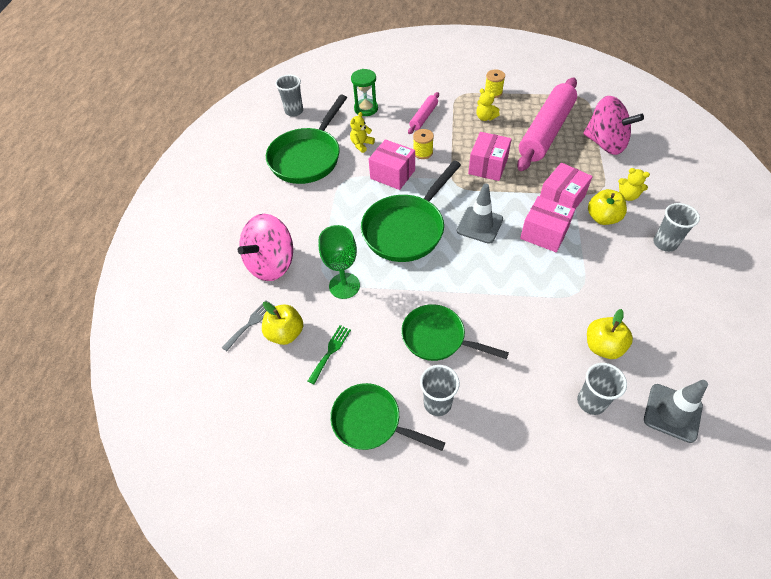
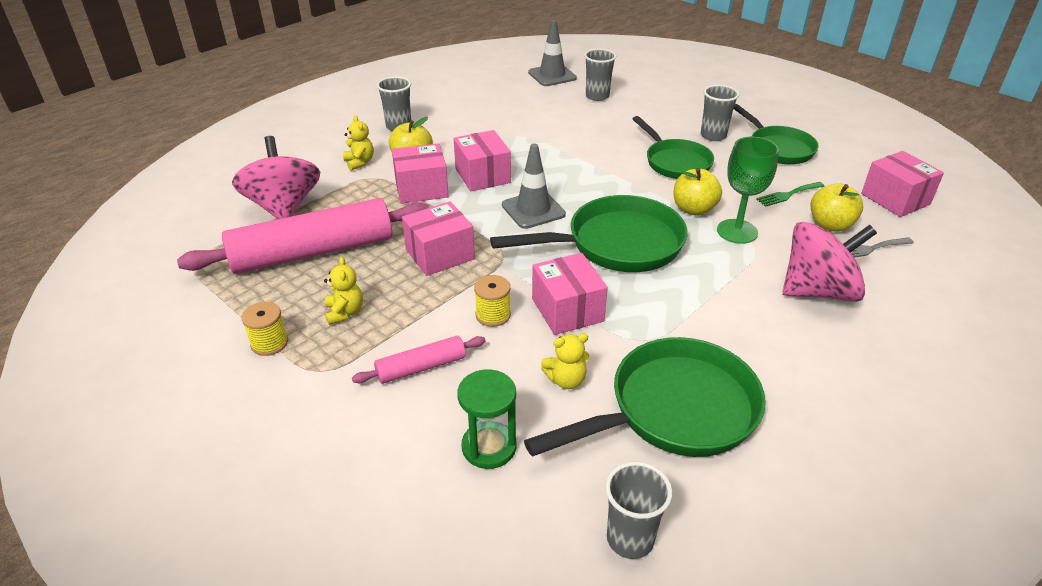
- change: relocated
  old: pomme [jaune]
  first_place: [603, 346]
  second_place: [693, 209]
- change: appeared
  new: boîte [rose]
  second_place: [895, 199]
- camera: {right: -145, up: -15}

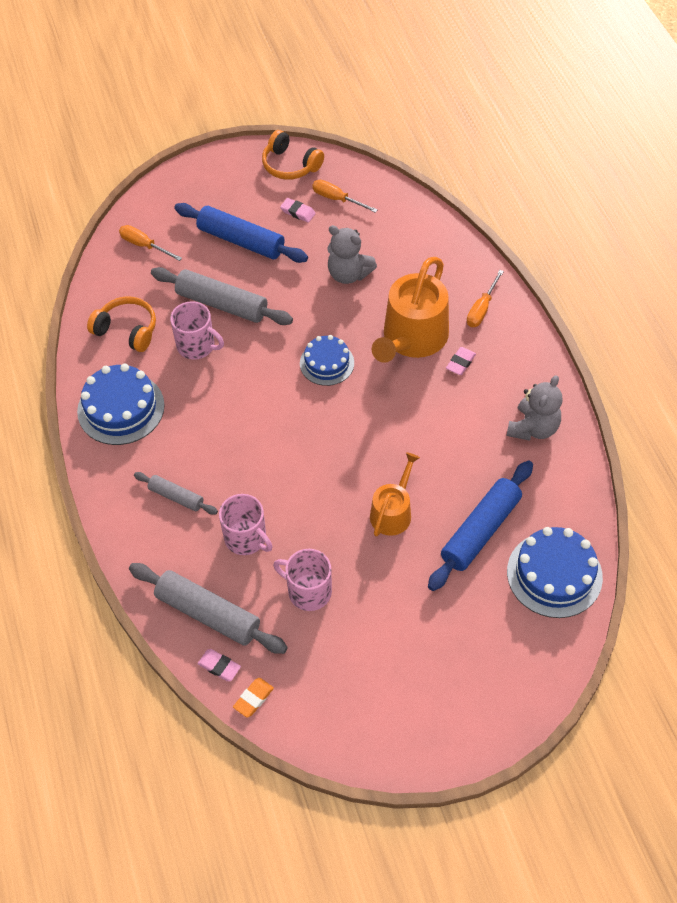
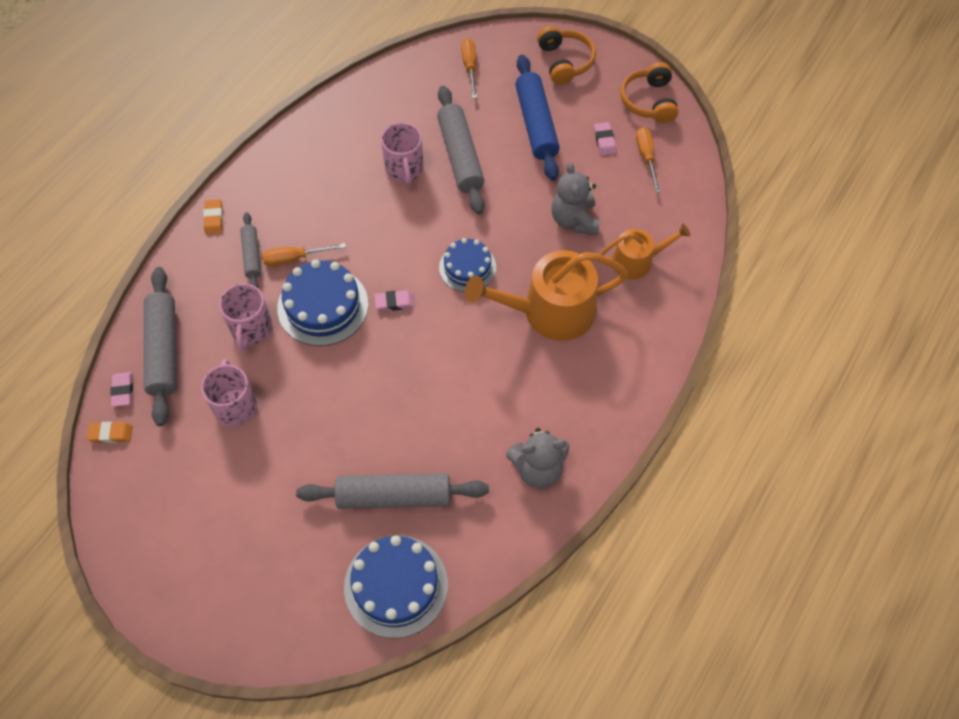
- change: appeared
  new: gomme [orange]
  second_place: [214, 219]
- change: relocated
  old: tournevis [orange]
  first_place: [481, 309]
  second_place: [295, 258]
- change: relocated
  old: gâteau [bleu]
  first_place: [121, 408]
  second_place: [323, 306]
- change: colour
  old: rouleau à pâtisserie [bleu]
  new: rouleau à pâtisserie [gris]
  first_place: [480, 531]
  second_place: [394, 496]
- change: relocated
  old: gomme [rose]
  first_place: [460, 363]
  second_place: [394, 302]
- change: relocated
  old: casque audio [orange]
  first_place: [127, 330]
  second_place: [565, 62]
- change: relocated
  old: arrosoir [orange]
  first_place: [393, 512]
  second_place: [637, 261]
- camera: {right: 50, up: 5}

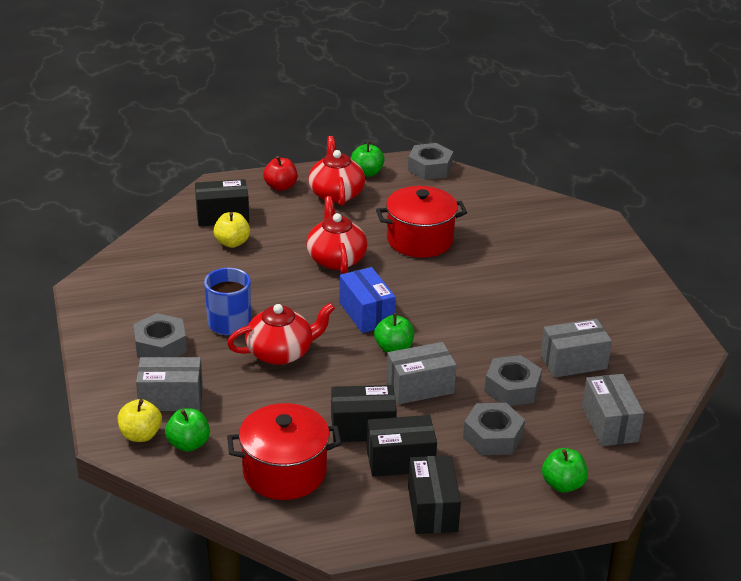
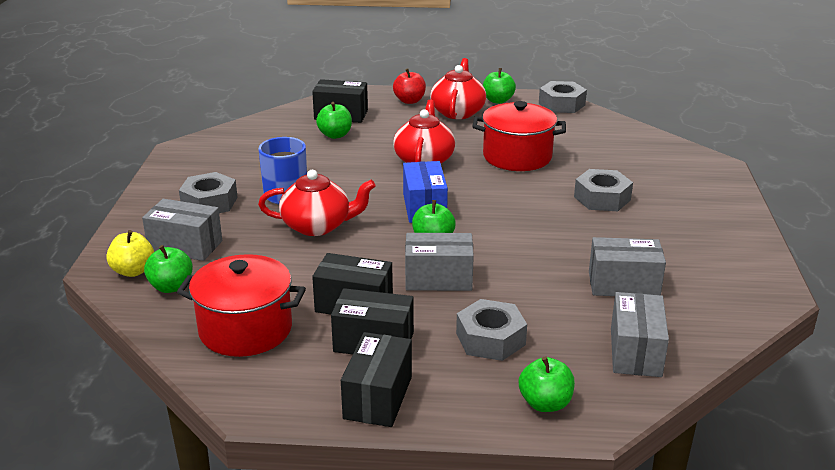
- change: colour
  old: pomme [jaune]
  new: pomme [vert]
  first_place: [232, 243]
  second_place: [335, 135]
- change: relocated
  old: écrou [gris]
  first_place: [512, 388]
  second_place: [602, 198]
- camera: {right: 20, up: -5}

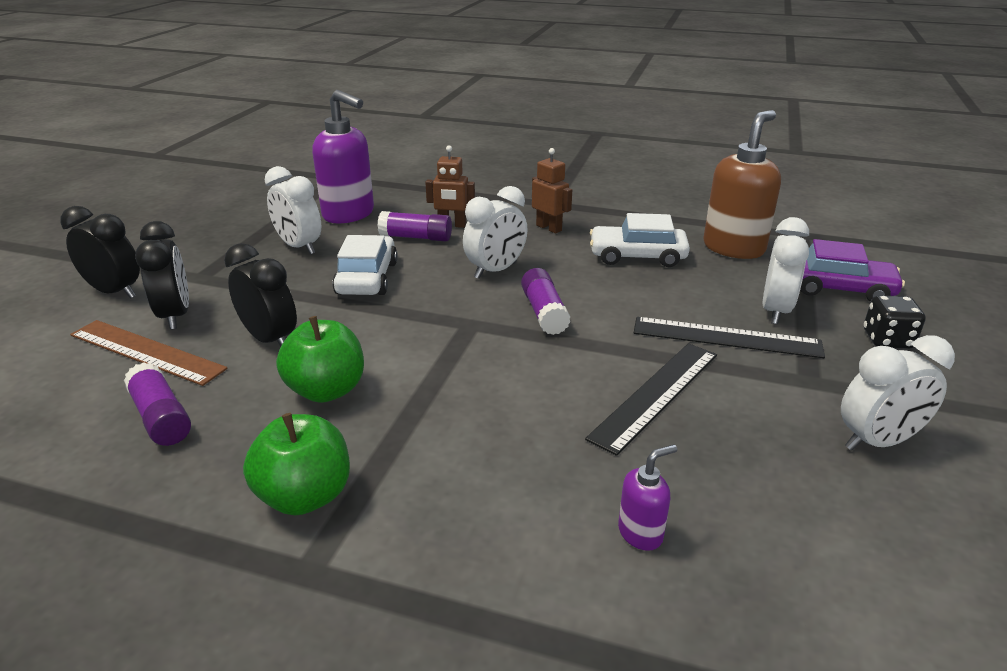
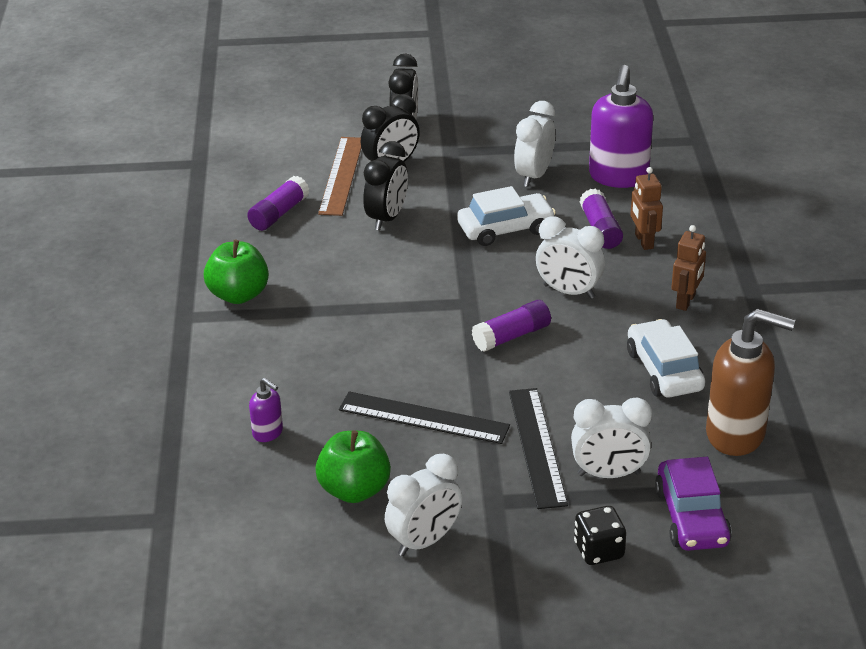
- change: relocated
  old: pomme [vert]
  first_place: [326, 390]
  second_place: [354, 490]
- change: spun
  old: réveil [blanc]
  first_place: [877, 442]
  second_place: [424, 541]
  degrees: -90
- camera: {right: 70, up: 5}

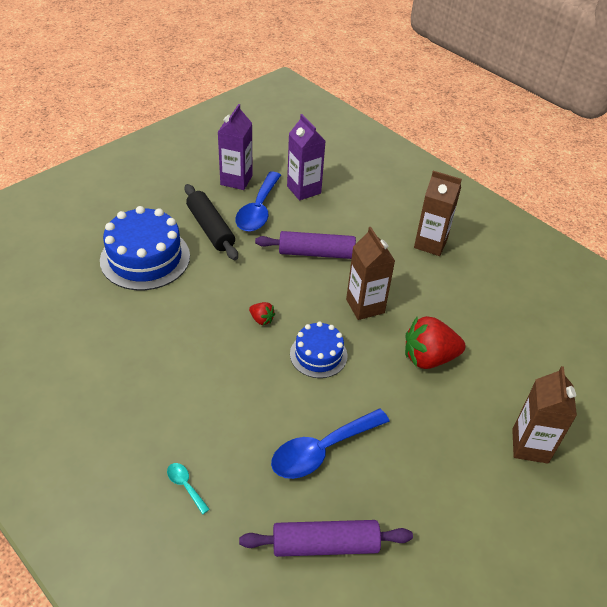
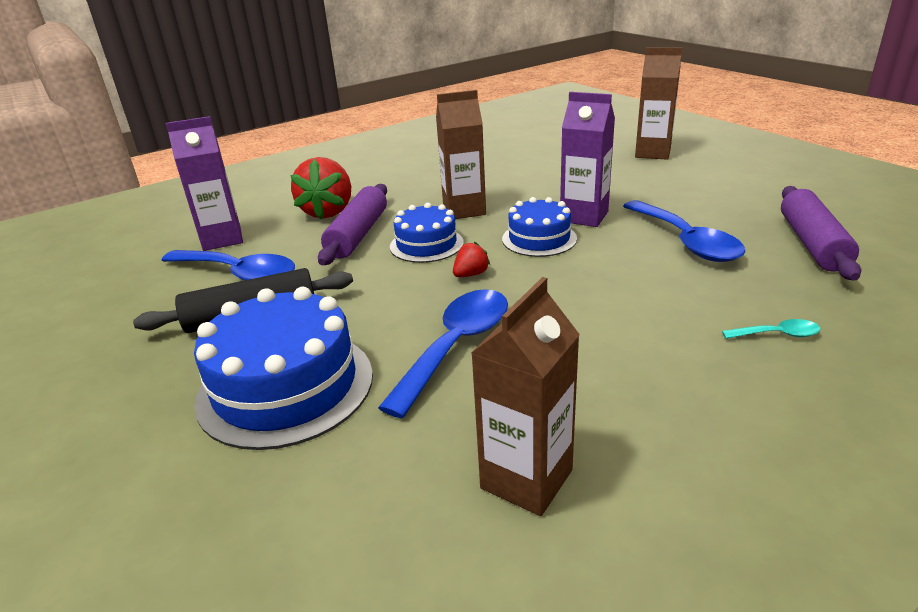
- change: relocated
  old: fraise [rouge]
  first_place: [428, 358]
  second_place: [328, 212]
- change: appeared
  new: cuillère [bleu]
  second_place: [456, 346]
- change: appeared
  new: gâteau [bleu]
  second_place: [426, 244]
- change: relocated
  old: brique de lait [marron]
  first_place: [430, 244]
  second_place: [526, 479]
- change: relocated
  old: brique de lait [violet]
  first_place: [236, 180]
  second_place: [584, 216]
- change: spun
  old: cuillère [turquoise]
  first_place: [185, 486]
  second_place: [777, 334]
  degrees: -150
- camera: {right: -75, up: -15}

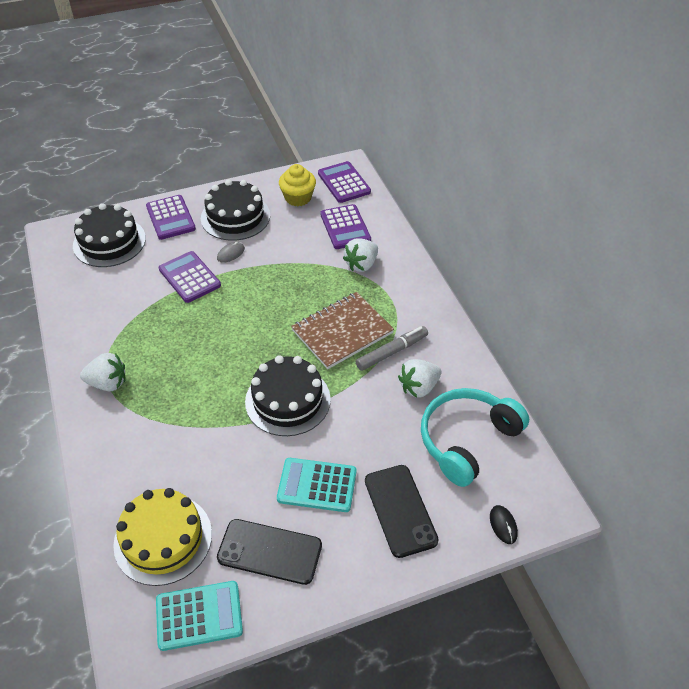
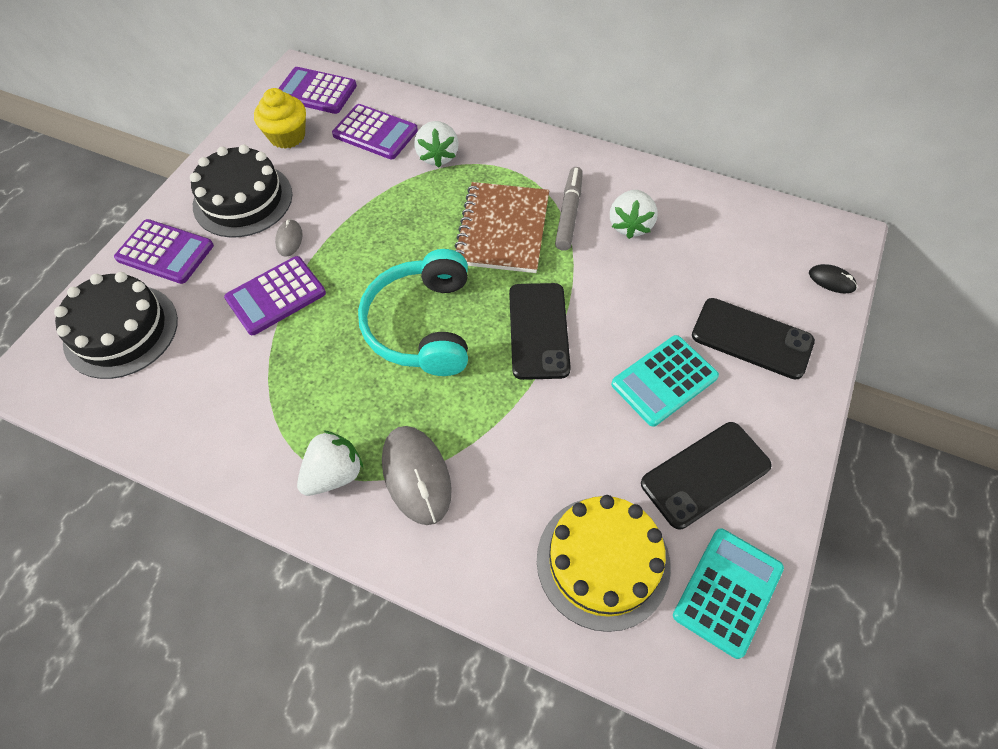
- change: spun
  old: calculatrice [violet]
  first_place: [189, 277]
  second_place: [276, 296]
  degrees: -45
- change: relocated
  old: casque audio [turquoise]
  first_place: [467, 440]
  second_place: [422, 325]
- change: appeared
  new: souris [gris]
  second_place: [416, 475]
- change: exchanged
  old: gâteau [noir]
  new: téléphone [noir]
  first_place: [287, 400]
  second_place: [538, 330]
- camera: {right: -45, up: 10}

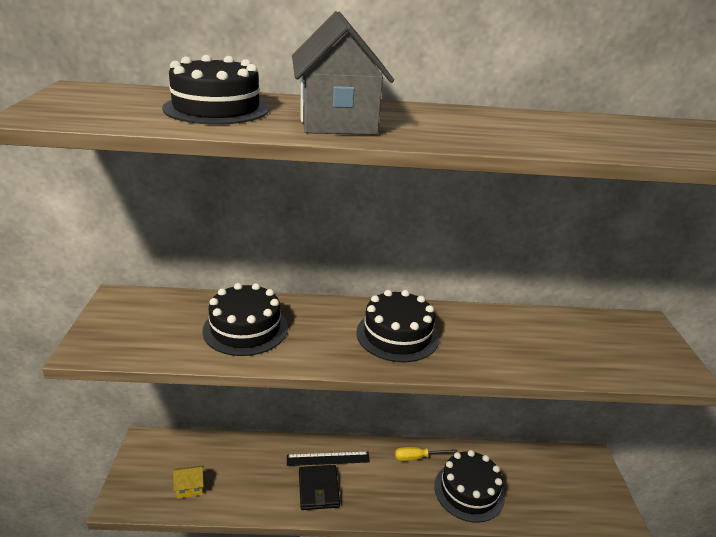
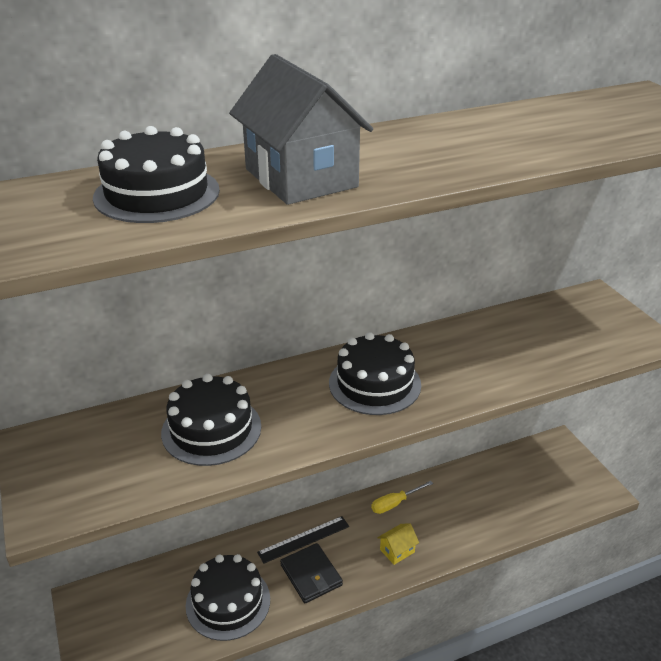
- change: relocated
  old: gâteau [noir]
  first_place: [469, 491]
  second_place: [228, 602]
- change: relocated
  old: maison [jaune]
  first_place: [190, 488]
  second_place: [397, 551]
- camera: {right: -20, up: 5}

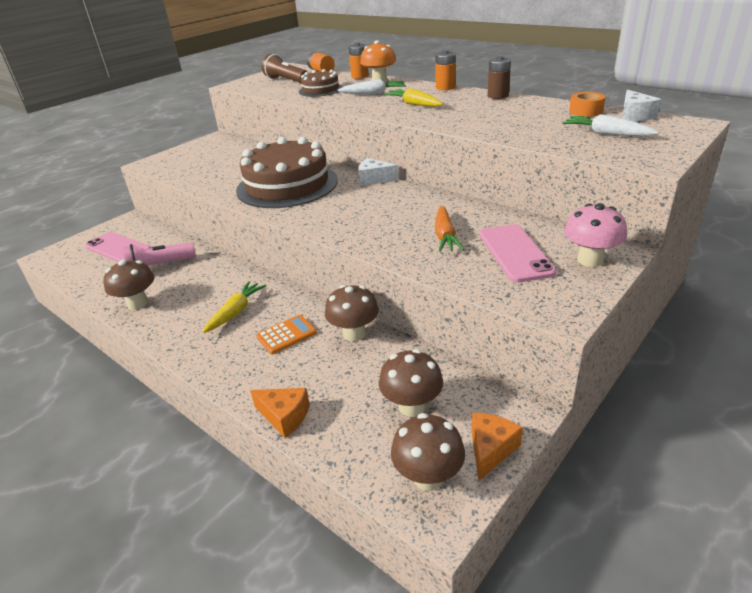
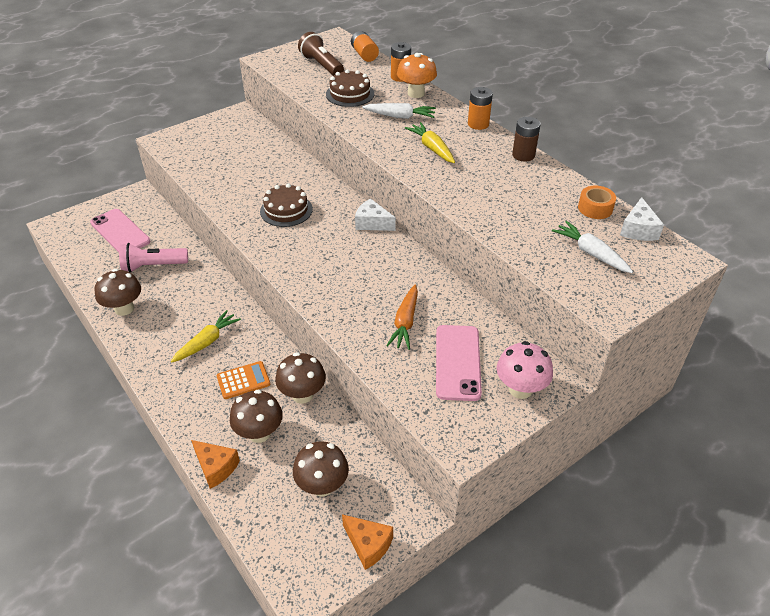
- change: relocated
  old: champignon [marron]
  first_place: [428, 477]
  second_place: [259, 433]
- change: size
  old: gâteau [marron]
  first_place: [287, 185]
  second_place: [286, 210]
  factor: 0.51
- change: spun
  old: fromage [orange]
  first_place: [490, 449]
  second_place: [368, 545]
  degrees: 90
- camera: {right: 10, up: 10}

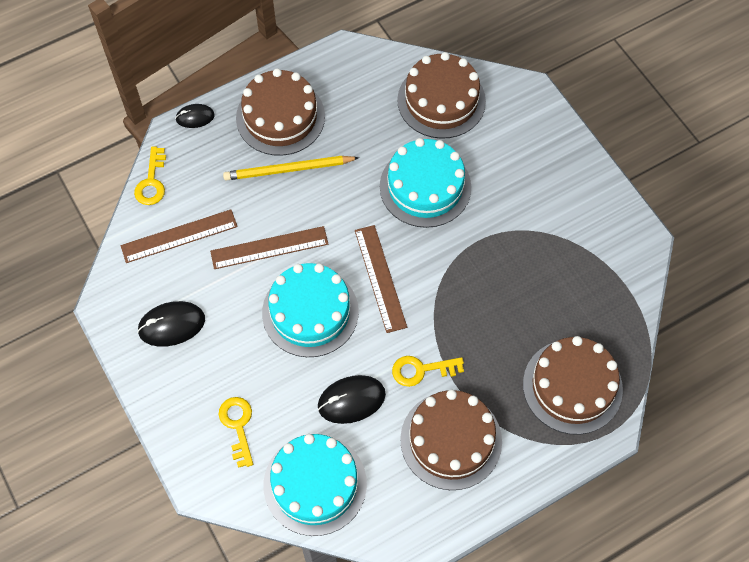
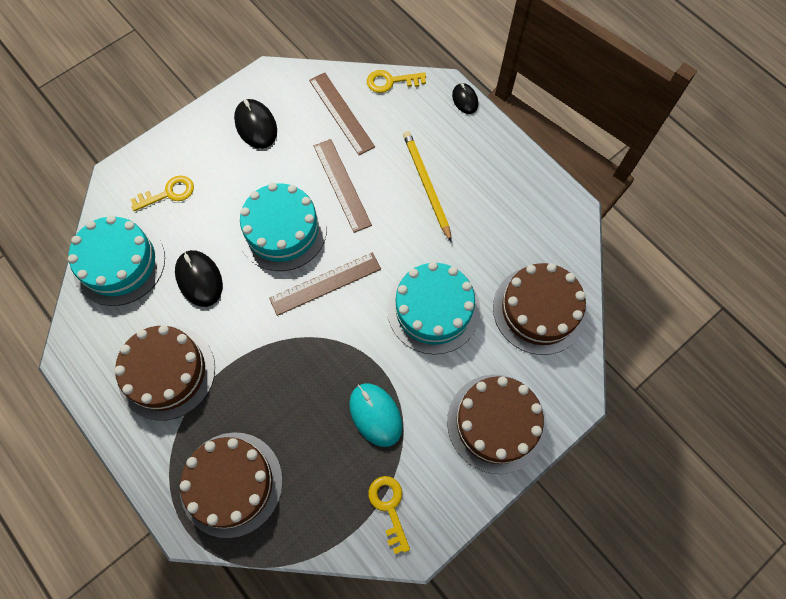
- change: appeared
  new: souris [turquoise]
  second_place: [375, 415]
- change: relocated
  old: clé [jaune]
  first_place: [421, 370]
  second_place: [389, 507]
- change: relocated
  old: gâteau [marron]
  first_place: [280, 117]
  second_place: [496, 423]
- camera: {right: 80, up: 5}

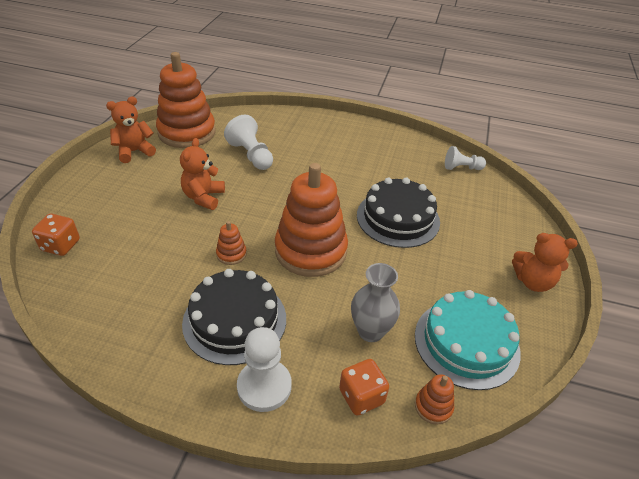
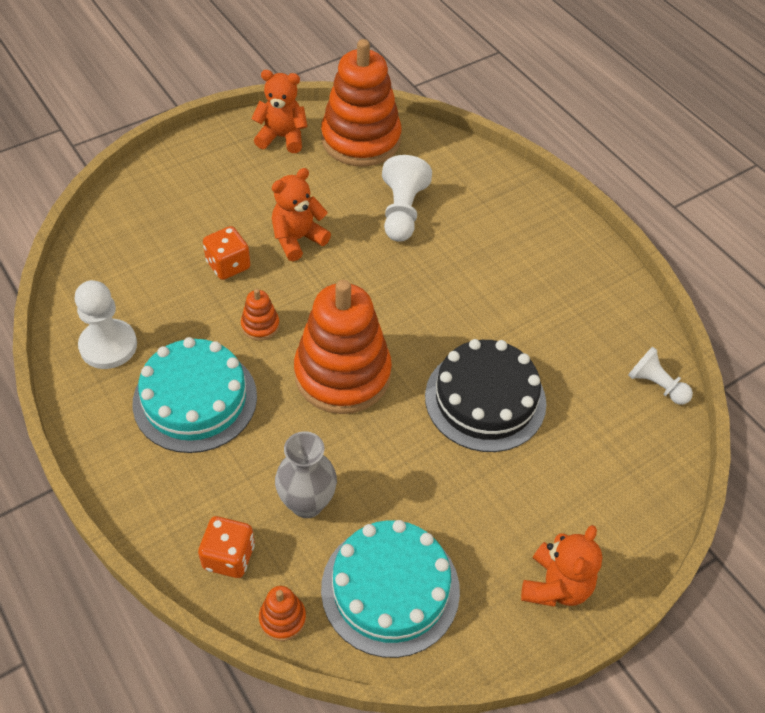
- change: relocated
  old: pion [blanc]
  first_place: [264, 386]
  second_place: [108, 346]
- change: colour
  old: gâteau [noir]
  new: gâteau [turquoise]
  first_place: [235, 320]
  second_place: [195, 399]
- change: relocated
  old: dé [orange]
  first_place: [61, 245]
  second_place: [228, 265]
- change: spun
  old: ours en peluche [orange]
  first_place: [533, 282]
  second_place: [555, 586]
  degrees: -120
- camera: {right: 40, up: 10}

